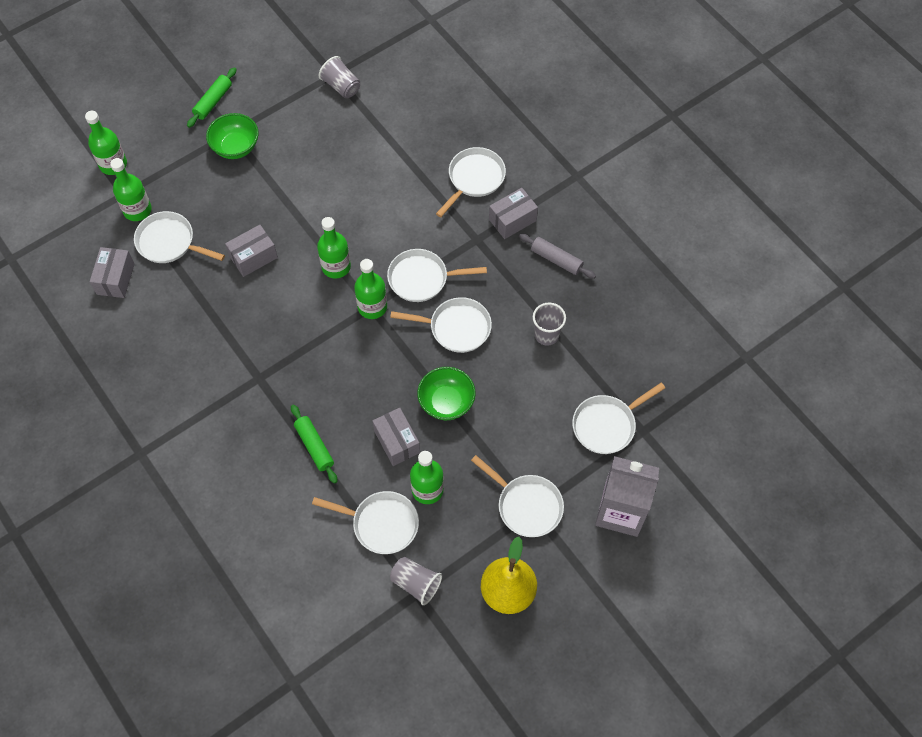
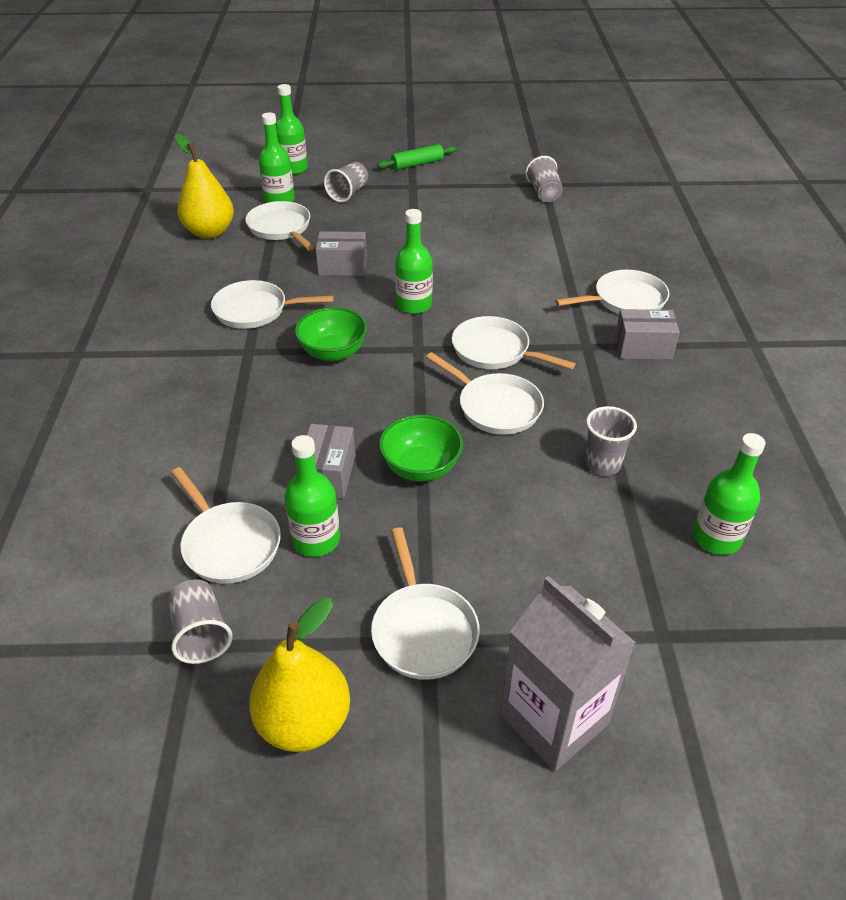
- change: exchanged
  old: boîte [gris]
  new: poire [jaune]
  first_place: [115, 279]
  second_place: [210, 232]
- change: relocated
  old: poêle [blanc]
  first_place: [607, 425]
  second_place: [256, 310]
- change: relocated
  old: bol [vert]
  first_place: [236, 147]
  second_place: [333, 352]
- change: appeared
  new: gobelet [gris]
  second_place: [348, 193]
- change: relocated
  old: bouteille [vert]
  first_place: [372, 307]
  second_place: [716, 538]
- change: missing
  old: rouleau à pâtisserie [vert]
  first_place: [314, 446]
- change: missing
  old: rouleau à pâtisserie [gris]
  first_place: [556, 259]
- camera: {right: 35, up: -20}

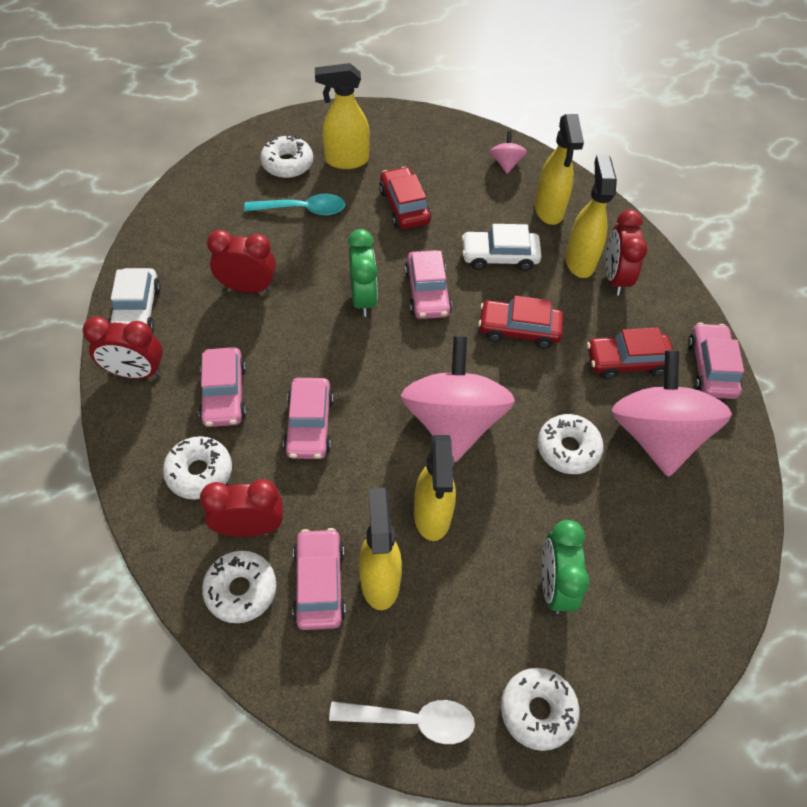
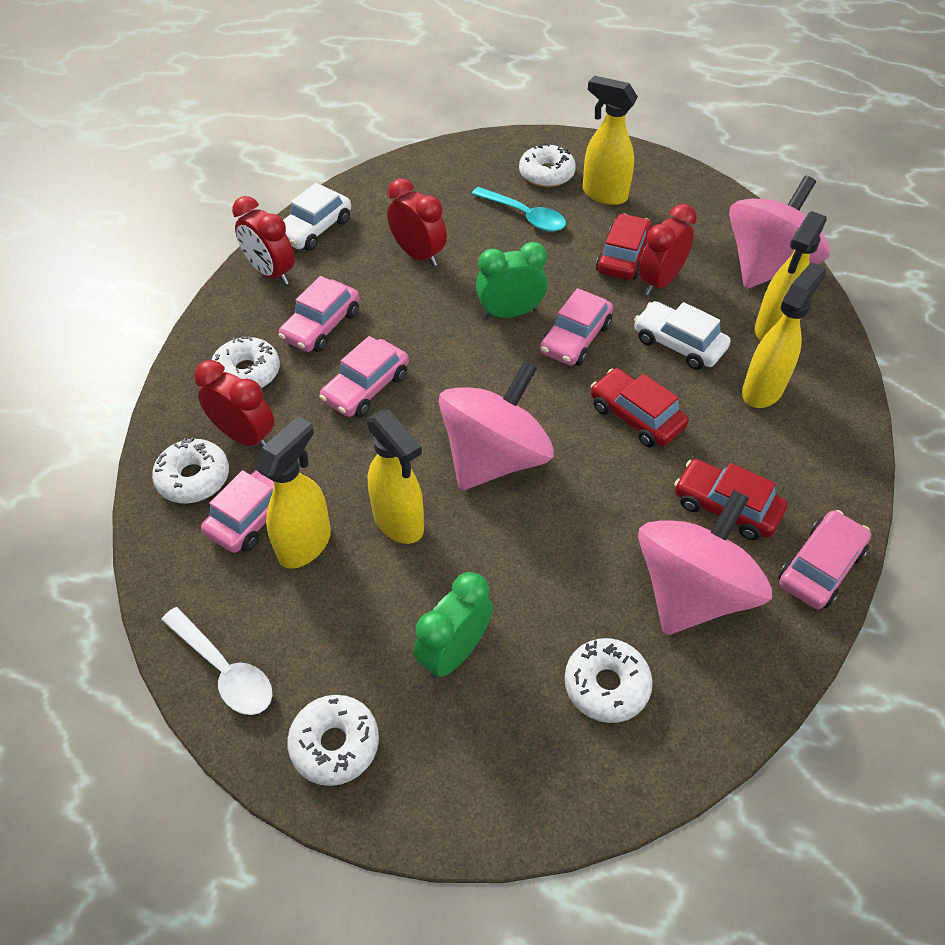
- change: spun
  old: vaporisateur [jaune]
  first_place: [432, 516]
  second_place: [399, 522]
  degrees: -75
- change: spun
  old: réveil [vert]
  first_place: [363, 298]
  second_place: [510, 313]
  degrees: -135
- change: relocated
  old: beignet [blanc]
  first_place: [568, 449]
  second_place: [606, 685]
- change: relocated
  old: réveil [rouge]
  first_place: [614, 278]
  second_place: [659, 282]
- change: size
  old: toupie [rose]
  first_place: [506, 163]
  second_place: [766, 266]
  factor: 2.43
- camera: {right: 40, up: -5}

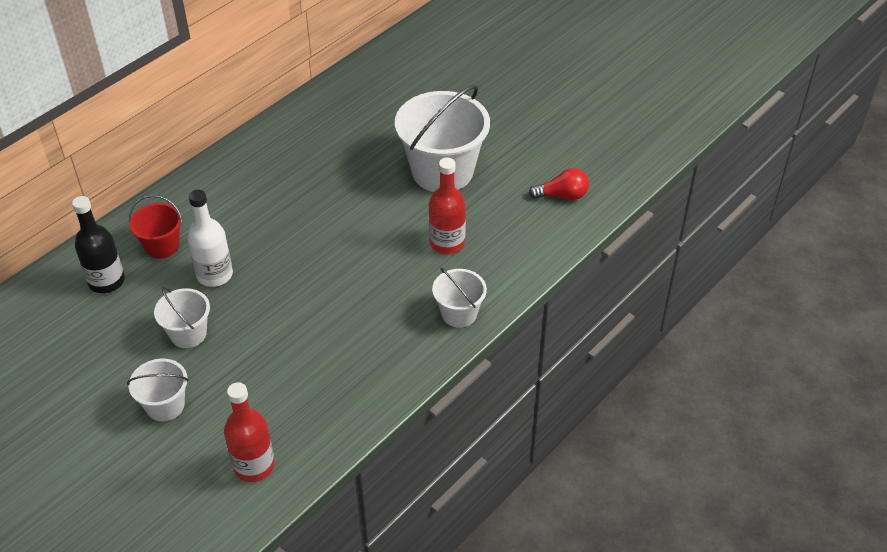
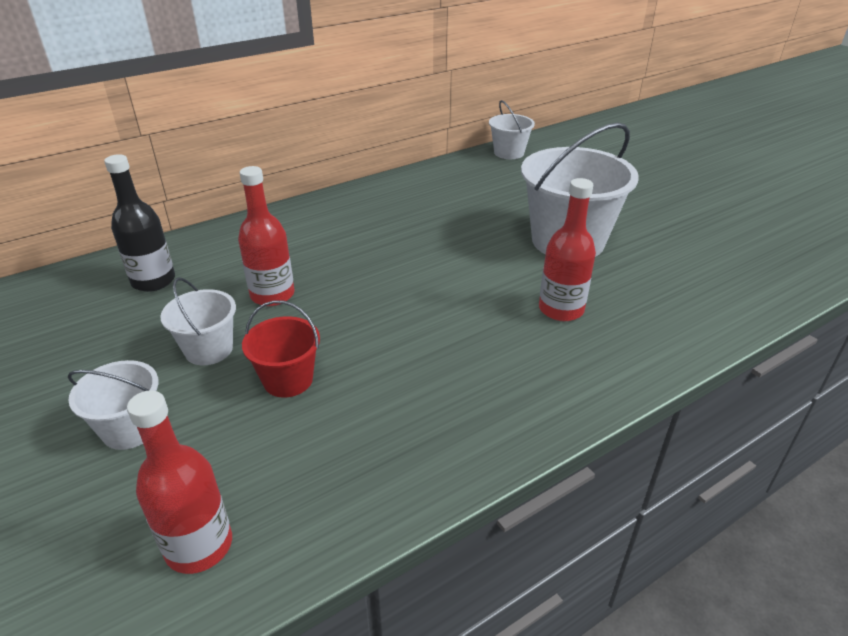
- change: colour
  old: bouteille [blanc]
  new: bouteille [rouge]
  first_place: [214, 275]
  second_place: [272, 295]
- change: relocated
  old: seau [rouge]
  first_place: [162, 246]
  second_place: [288, 380]
- change: relocated
  old: seau [blanc]
  first_place: [459, 313]
  second_place: [509, 153]
- change: missing
  old: ampoule [rouge]
  first_place: [562, 195]
- camera: {right: 15, up: -10}

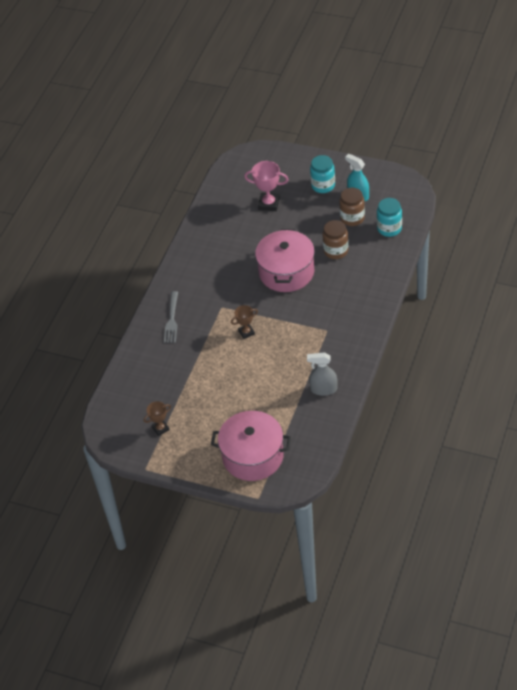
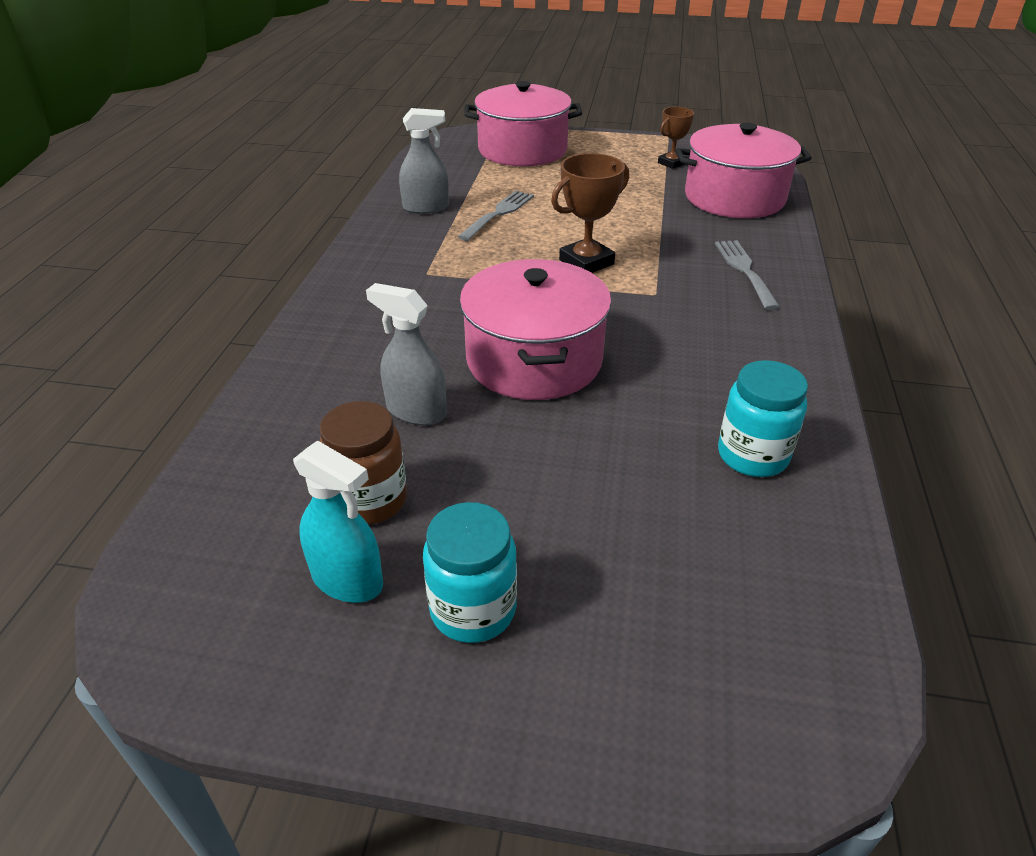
- change: exchanged
  old: bocal [marron]
  new: vaporisateur [gris]
  first_place: [336, 251]
  second_place: [416, 411]
- change: appeared
  new: fourchette [gris]
  second_place: [498, 214]
- change: size
  old: trophée [marron]
  first_place: [246, 332]
  second_place: [586, 262]
  factor: 1.59
- change: appeared
  new: marmite [rose]
  second_place: [734, 197]
- change: relocated
  old: bocal [turquoise]
  first_place: [389, 228]
  second_place: [752, 455]
- change: missing
  old: trophée [rose]
  first_place: [269, 204]
- camera: {right: 165, up: -10}

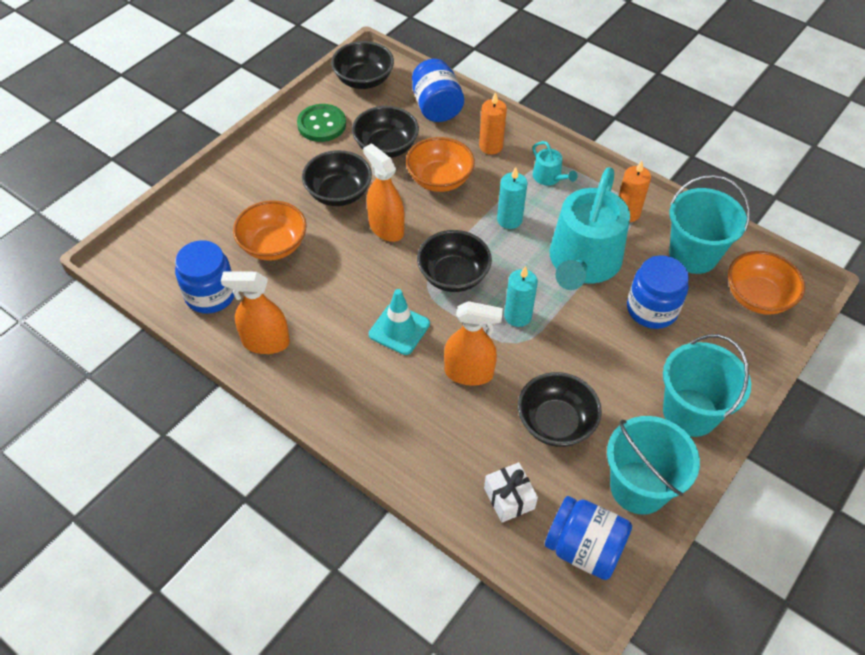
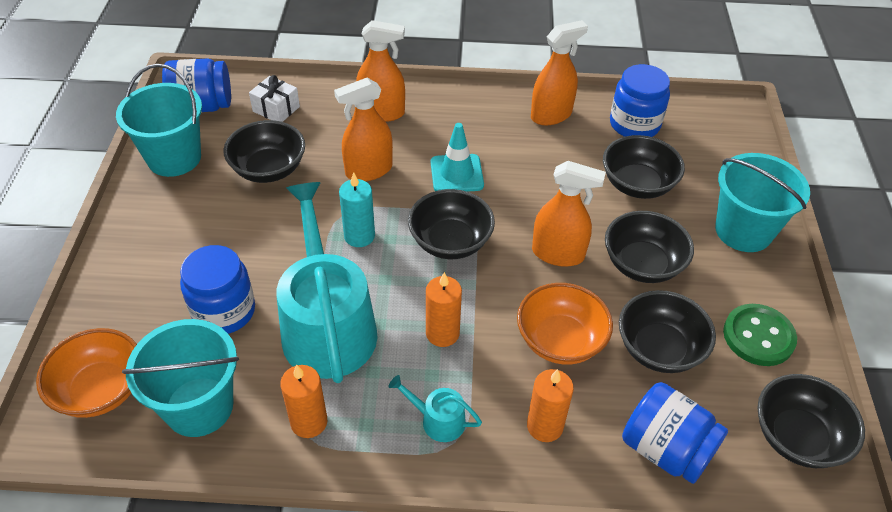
- change: appeared
  new: vaporisateur [orange]
  second_place: [382, 112]
- change: colour
  old: bougie [turquoise]
  new: bougie [orange]
  first_place: [509, 220]
  second_place: [442, 333]
- change: colour
  old: bol [orange]
  new: bol [noir]
  first_place: [273, 245]
  second_place: [637, 184]
- change: relocated
  old: seau [turquoise]
  first_place: [690, 412]
  second_place: [743, 231]
- camera: {right: 145, up: -5}

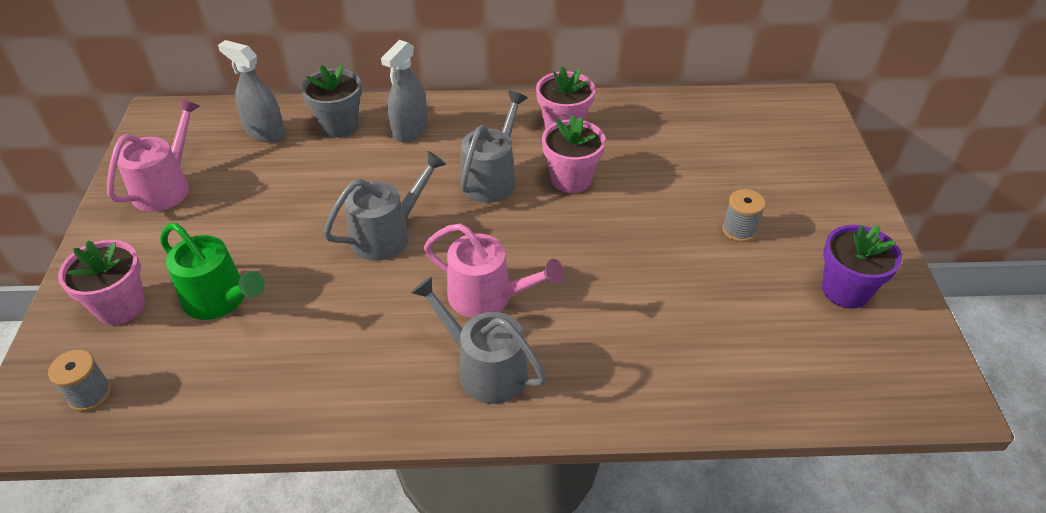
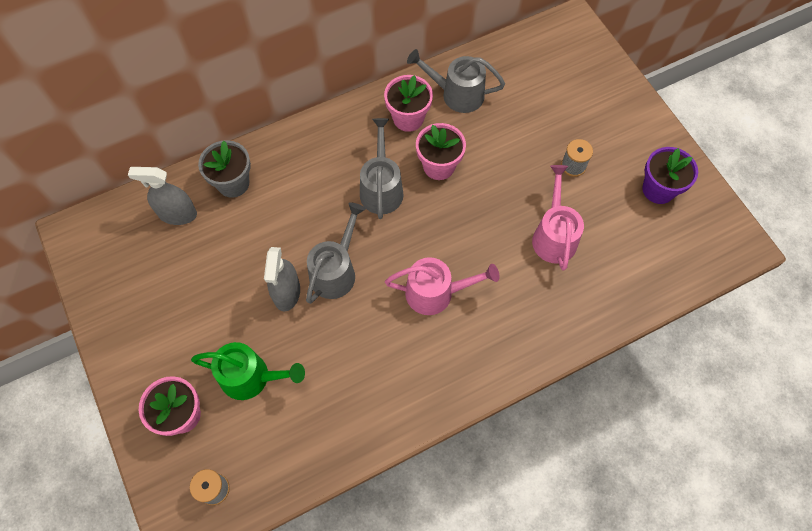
- change: relocated
  old: vaporisateur [gris]
  first_place: [410, 130]
  second_place: [287, 292]
- change: relocated
  old: arrosoir [gris]
  first_place: [485, 369]
  second_place: [457, 94]
- change: relocated
  old: arrosoir [rose]
  first_place: [166, 187]
  second_place: [554, 236]
- camera: {right: -25, up: 20}

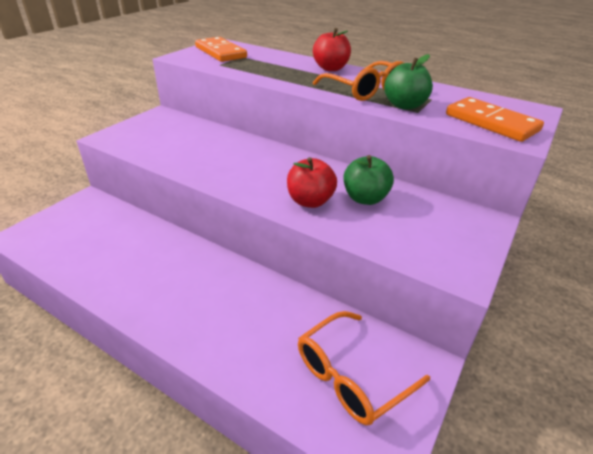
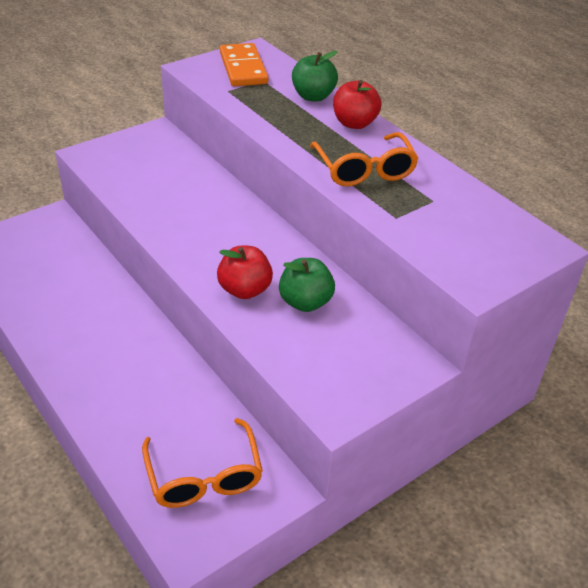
- change: spun
  old: lunettes [orange]
  first_place: [351, 376]
  second_place: [204, 476]
  degrees: -90
- change: relocated
  old: pomme [vert]
  first_place: [404, 105]
  second_place: [313, 96]
- change: missing
  old: domino [orange]
  first_place: [491, 122]
- camera: {right: 20, up: 5}

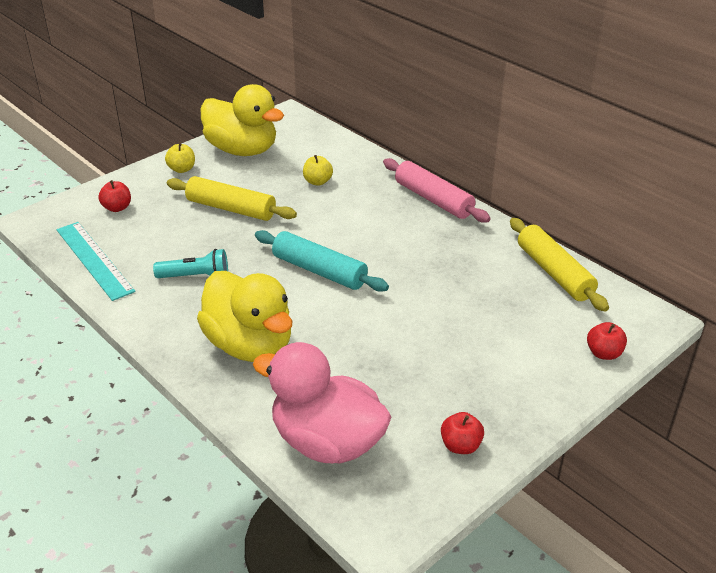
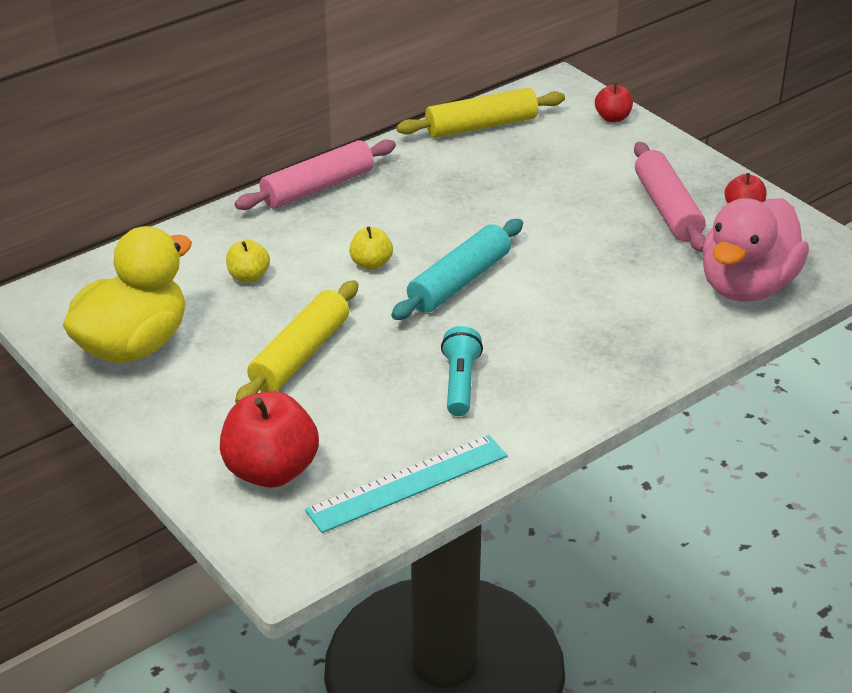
- change: size
  old: pomme [rouge]
  first_place: [117, 208]
  second_place: [271, 471]
  factor: 1.92
- change: relocated
  old: pomme [jaune]
  first_place: [182, 169]
  second_place: [371, 263]
- change: appeared
  new: rouleau à pâtisserie [rose]
  second_place: [667, 208]
- change: missing
  old: canard [jaune]
  first_place: [250, 345]
- camera: {right: -85, up: 0}

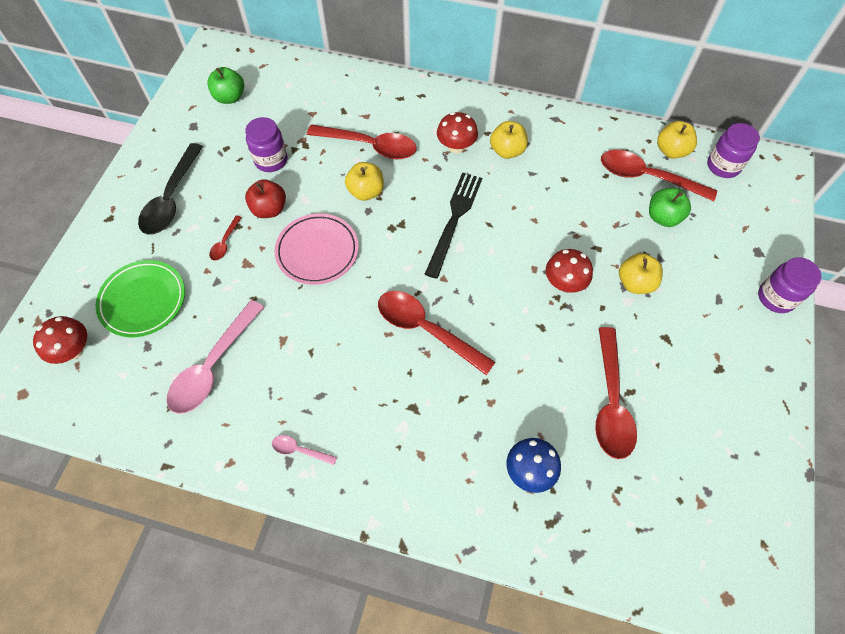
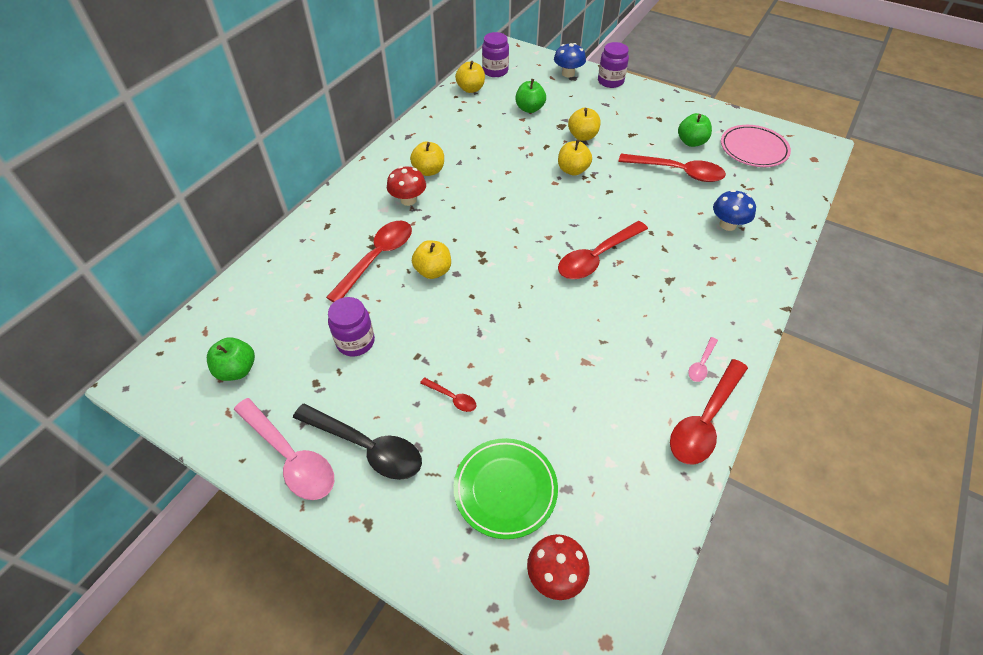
- change: relocated
  old: cuillère [rose]
  first_place: [213, 365]
  second_place: [290, 456]
- change: appeared
  new: champignon [bleu]
  second_place: [568, 73]
- change: exchanged
  old: champignon [rouge]
  new: pomme [jaune]
  first_place: [564, 283]
  second_place: [572, 170]
- change: relocated
  old: cuillère [rouge]
  first_place: [647, 177]
  second_place: [705, 420]
- change: appeared
  new: pomme [vert]
  second_place: [691, 142]
- change: relocated
  old: assiette [rose]
  first_place: [317, 251]
  second_place: [753, 149]
- change: missing
  old: pomme [rouge]
  first_place: [269, 209]
- change: missing
  old: fourchette [noir]
  first_place: [454, 220]
- camera: {right: -75, up: -10}

